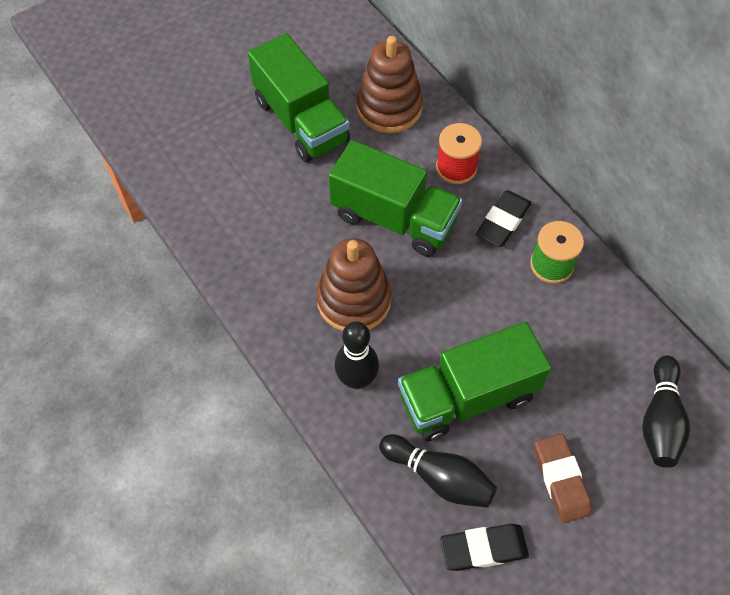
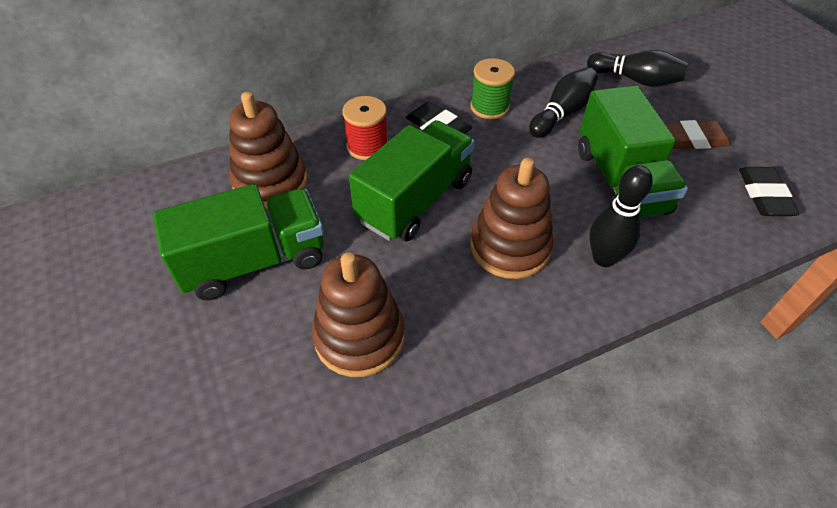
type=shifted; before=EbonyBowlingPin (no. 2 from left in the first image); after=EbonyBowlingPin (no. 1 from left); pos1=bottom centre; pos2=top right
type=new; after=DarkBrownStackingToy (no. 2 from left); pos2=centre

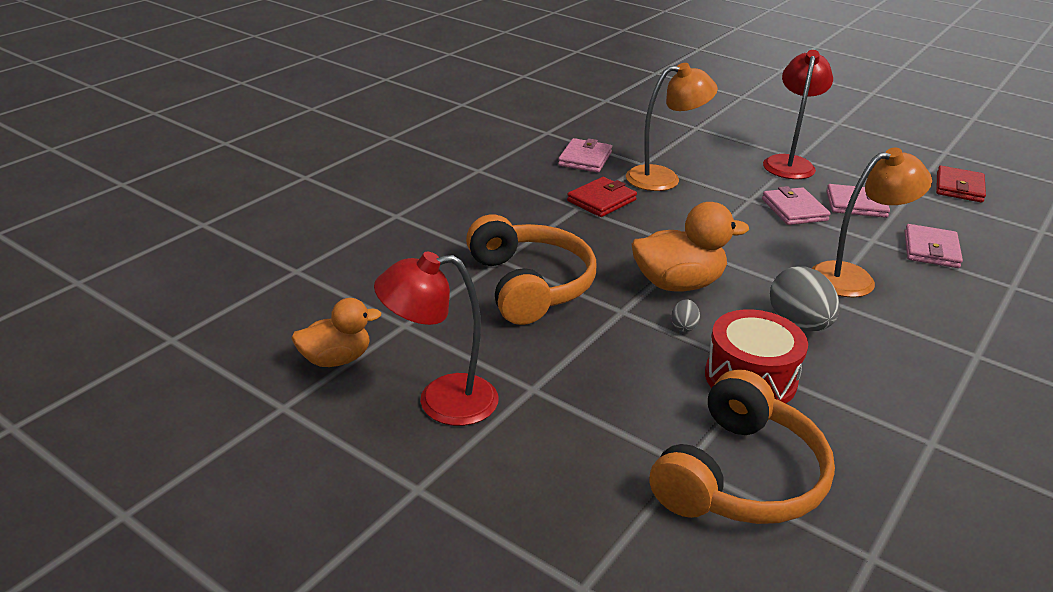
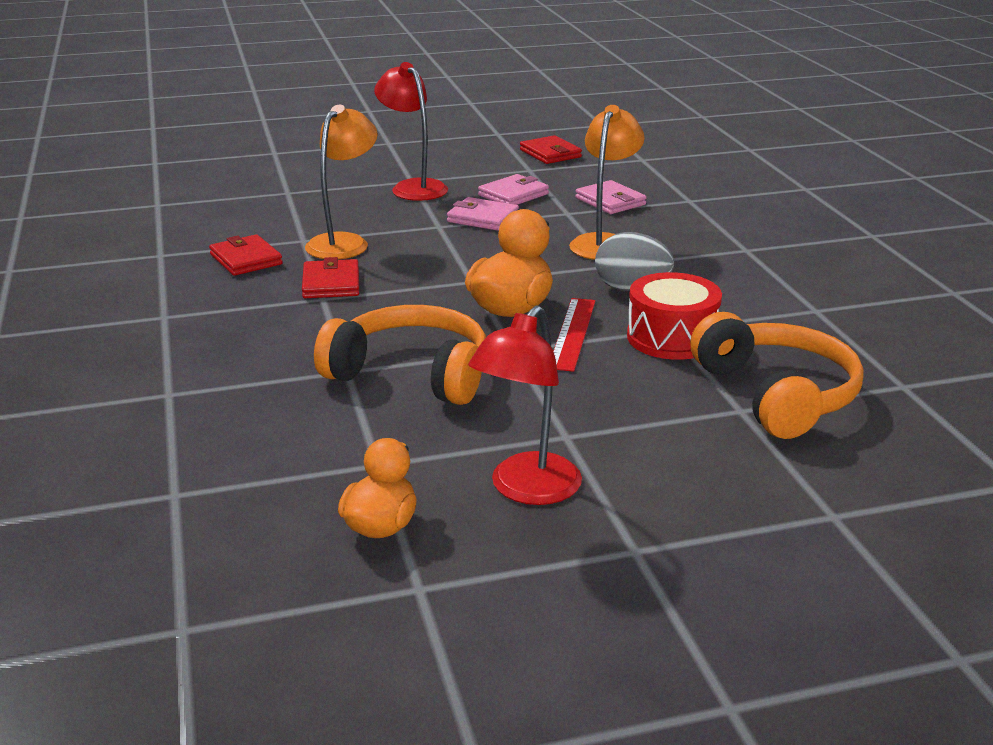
type=repainted; before=RosePinkCardWallet (no. 1 from left); after=ScarletCardWallet (no. 1 from left); pos1=top centre; pos2=middle left
type=swapped; before=GreyEgg (no. 1 from left); after=ScarletStraightedge; pos1=centre; pos2=centre

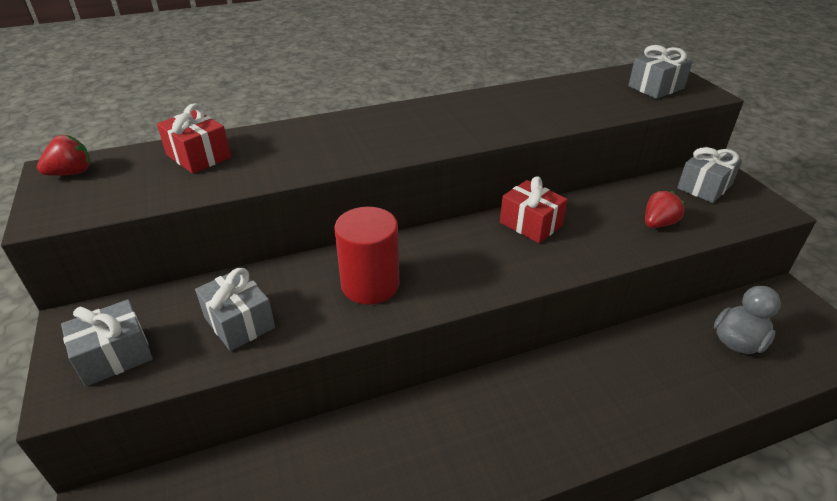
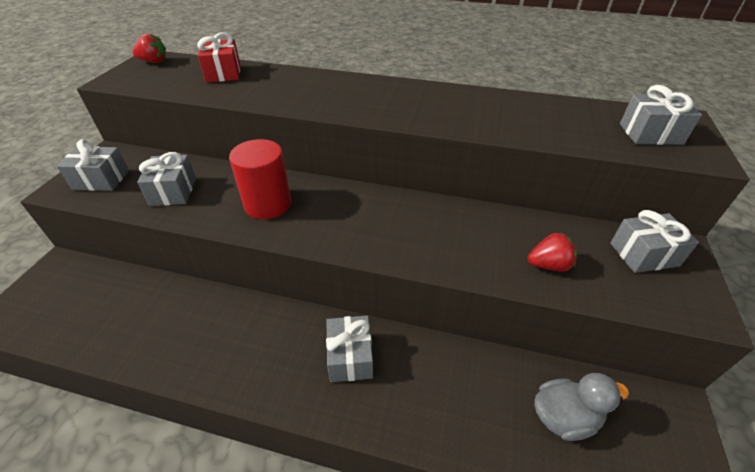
type=gone; before=ScarletWrappedGift (no. 2 from left); pos1=centre
type=new; after=GreyWrappedGift (no. 3 from left); pos2=bottom centre

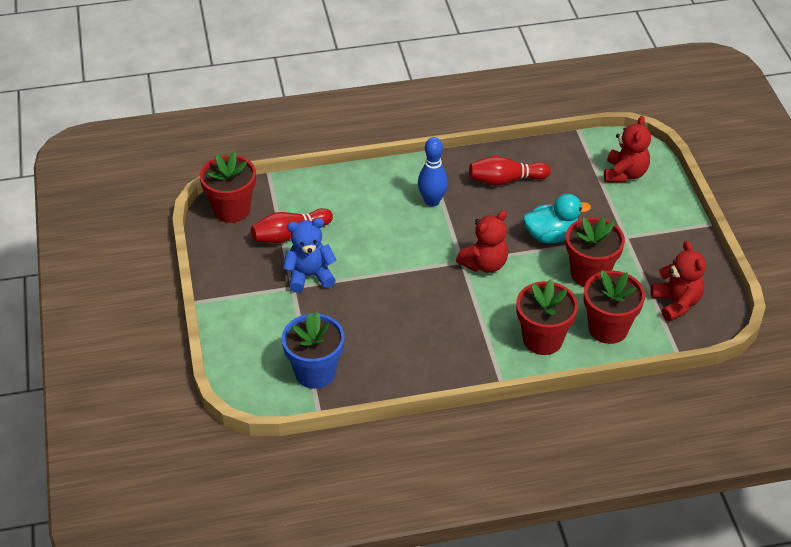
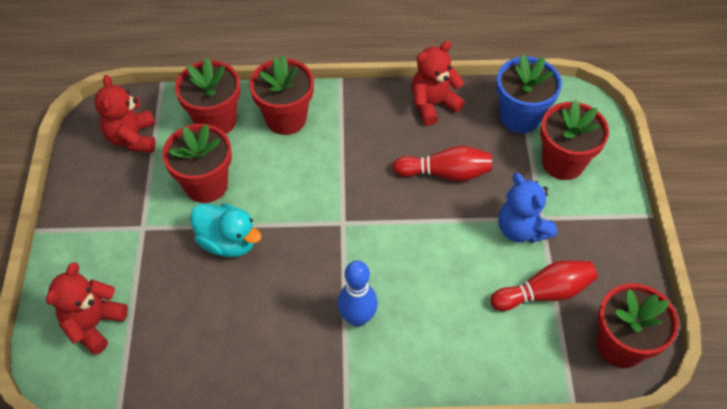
type=rotated; before=RoyalBlueTeddy; pos1=centre; pos2=middle right; turn=60
type=shifted; before=ScarletTeddy (no. 1 from left in the first image); after=ScarletTeddy (no. 3 from left); pos1=centre; pos2=top centre
type=shifted; before=ScarletBowlingPin (no. 2 from left in the first image); after=ScarletBowlingPin (no. 1 from left); pos1=top centre; pos2=centre
type=rotated; before=AquaToyDuck; pos1=middle right; pos2=middle left; turn=-150
type=new; after=ScarletFlowerPot (no. 4 from left); pos2=middle right

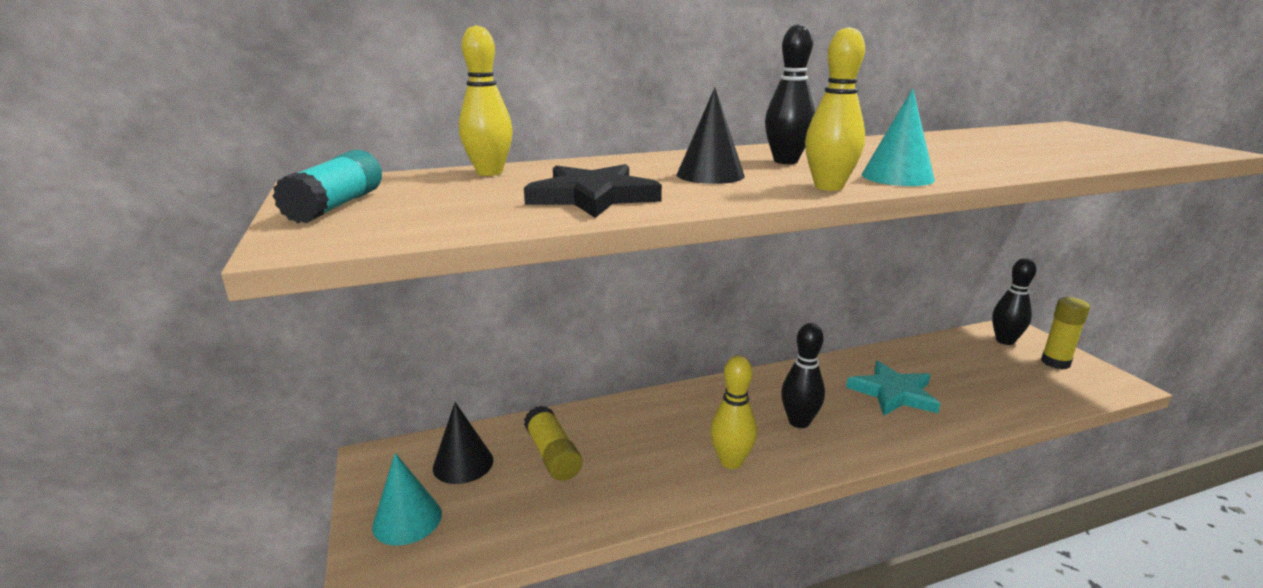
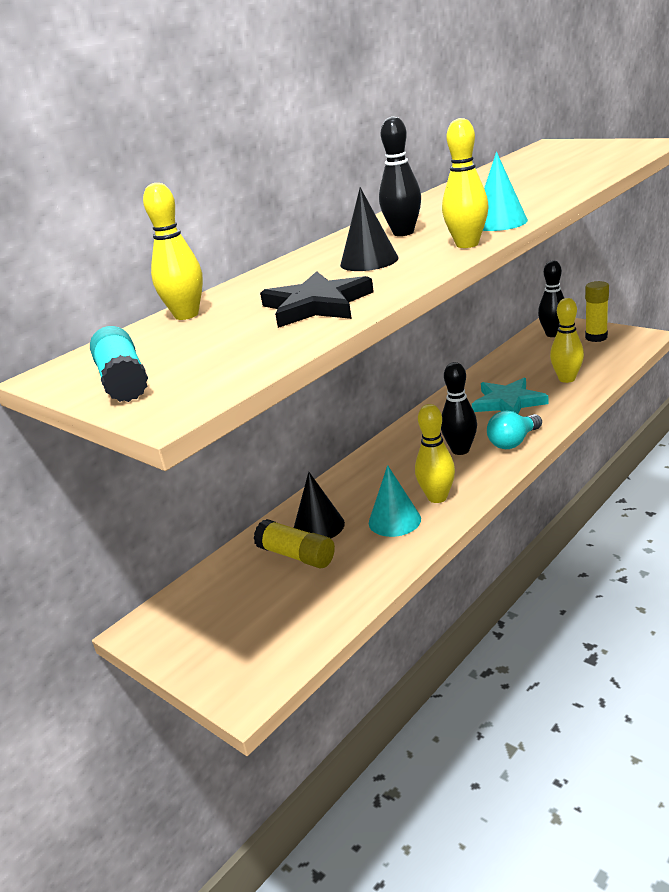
type=shifted; before=AquaConeShape (no. 1 from left); pos1=bottom left; pos2=centre
type=shifted; before=EbonyConeShape (no. 1 from left); pos1=bottom centre; pos2=centre
type=new; after=AquaLightbulb; pos2=middle right
type=new; after=GoldenBowlingPin (no. 4 from left); pos2=middle right

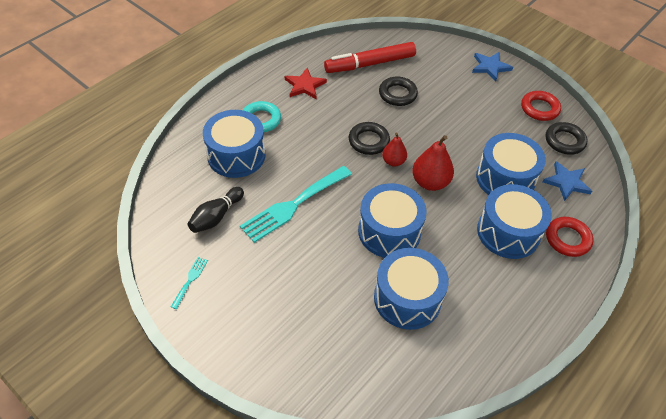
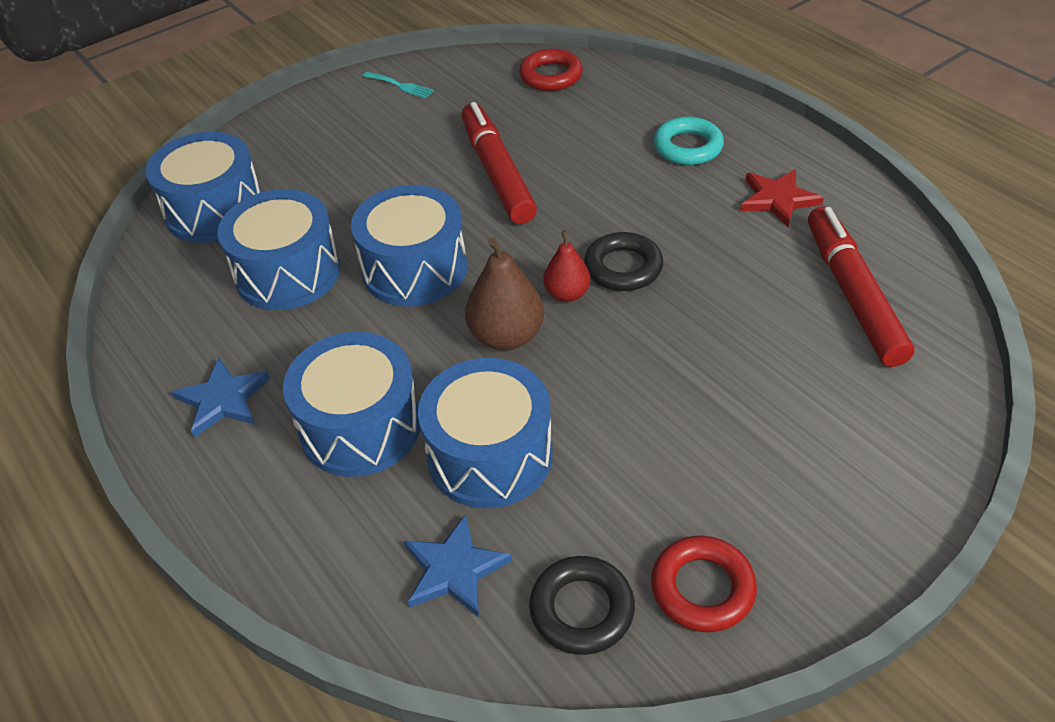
type=gone; before=EbonyBowlingPin; pos1=middle left
type=shifted; before=RoyalBlueSnareDrum (no. 1 from left); pos1=centre; pos2=top left
type=swapped; before=AquaTableFork (no. 2 from left); after=ScarletMarker (no. 1 from left); pos1=centre; pos2=top centre
type=gone; before=EbonyRing (no. 2 from left); pos1=top centre
type=repainted; before=ScarletPear (no. 2 from left); after=DarkBrownPear; pos1=centre; pos2=centre
type=shifted; before=RoyalBlueFivePointedStar (no. 1 from left); pos1=top right; pos2=middle left
type=shifted; before=ScarletRing (no. 2 from left in the first image); after=ScarletRing (no. 1 from left); pos1=middle right; pos2=top centre

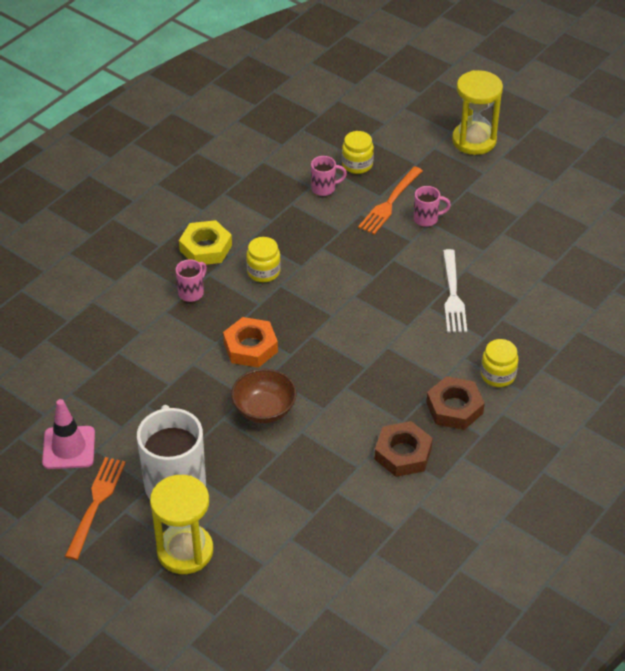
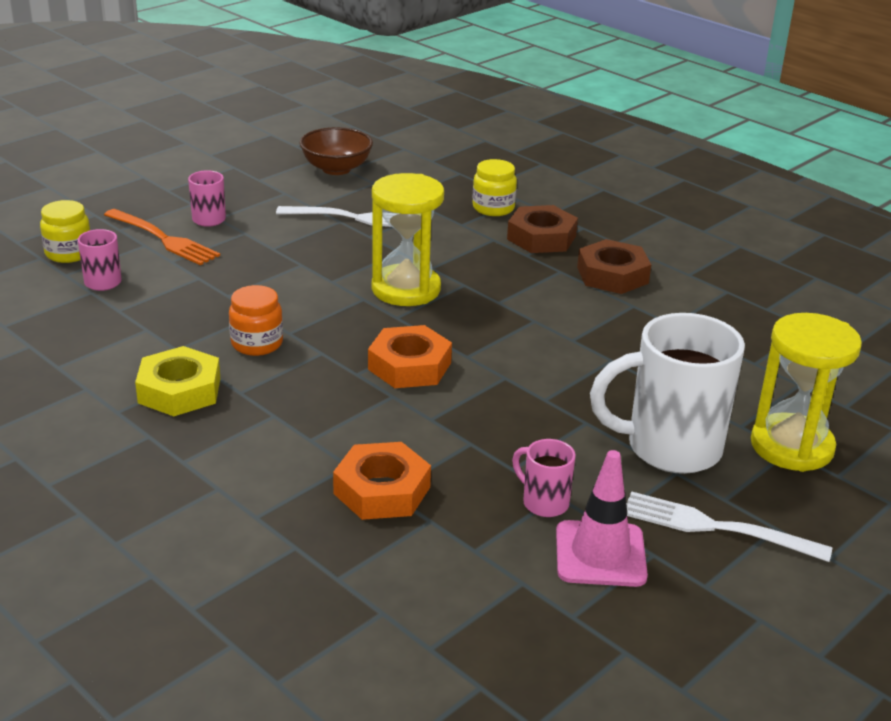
type=repainted; before=OrangeTableFork (no. 1 from left); after=PureWhiteTableFork (no. 2 from left); pos1=bottom left; pos2=bottom right
type=shifted; before=RosePinkMug (no. 1 from left in the first image); after=RosePinkMug (no. 3 from left); pos1=middle left; pos2=centre
type=shifted; before=DarkBrownBowl; pos1=centre; pos2=top centre
type=repainted; before=GoldenPreserveJar (no. 1 from left); after=OrangePreserveJar; pos1=centre; pos2=middle left
type=shifted; before=GoldenHourglass (no. 2 from left in the first image); after=GoldenHourglass (no. 1 from left); pos1=top right; pos2=top centre
type=new; after=OrangeHexNut (no. 1 from left); pos2=bottom centre

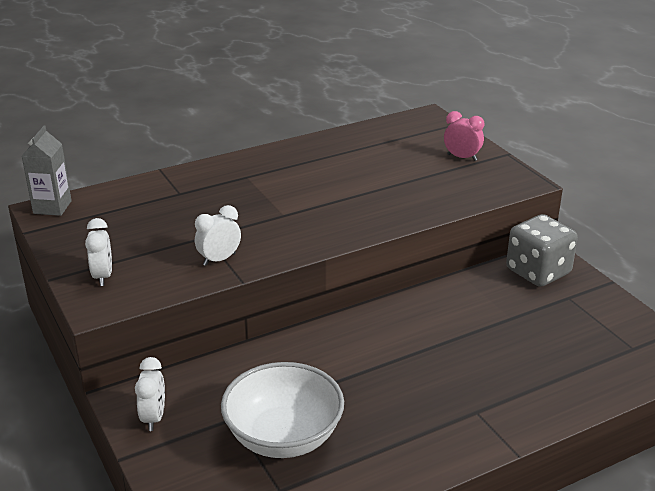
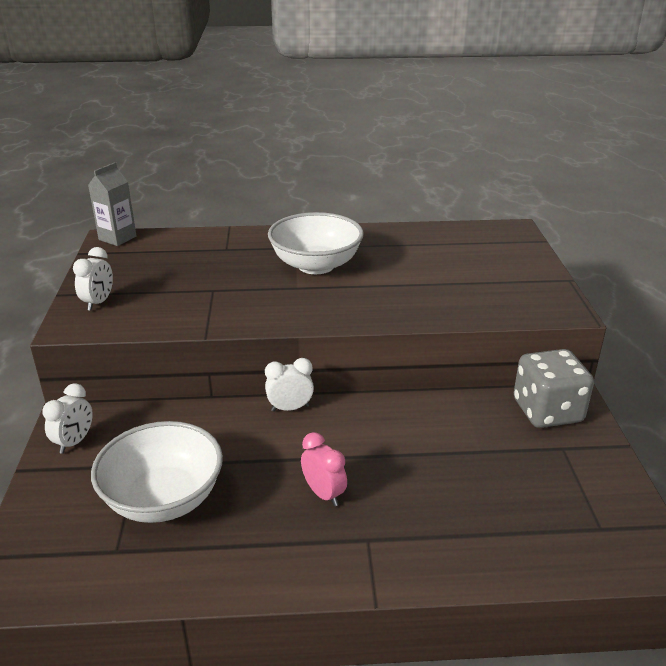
type=shifted; before=PureWhiteAlarmClock (no. 3 from left); pos1=middle left; pos2=centre
type=shifted; before=RosePinkAlarmClock; pos1=top right; pos2=bottom centre
type=new; after=PureWhiteBowl (no. 2 from left); pos2=centre

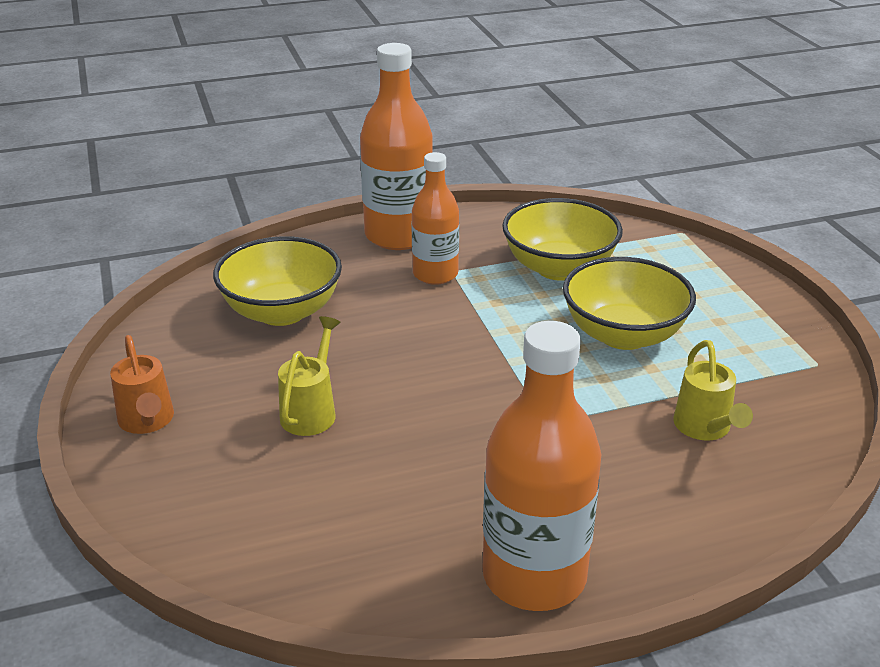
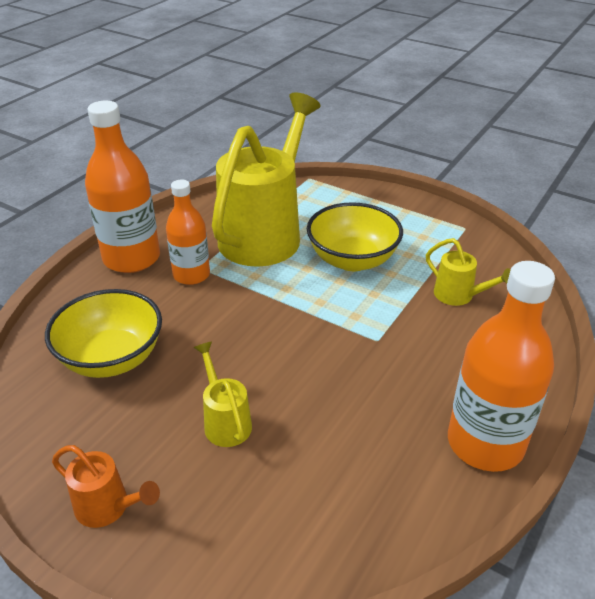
type=swapped; before=GoldenBowl (no. 2 from left); after=GoldenSprinklingCan (no. 2 from left); pos1=centre; pos2=top centre

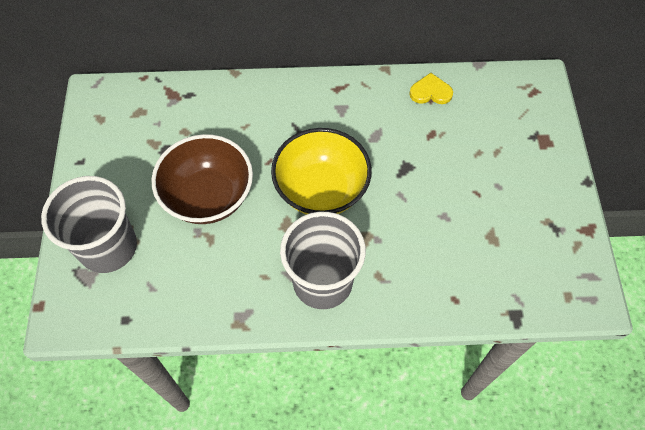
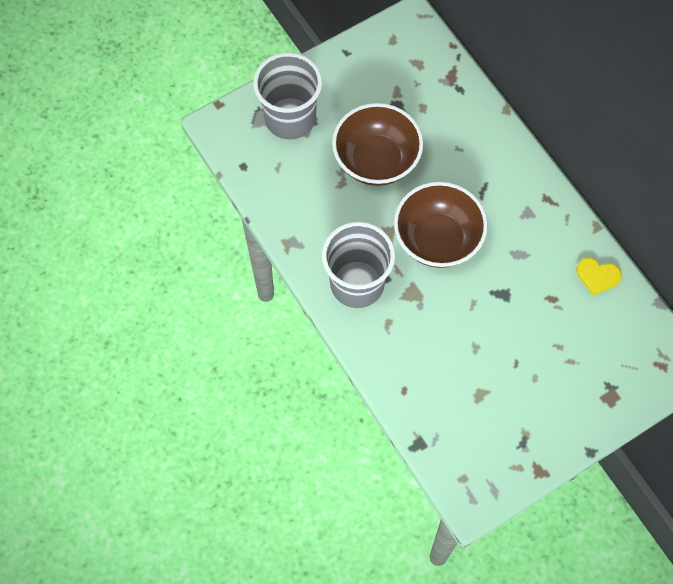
type=repainted; before=GoldenBowl; after=DarkBrownBowl (no. 2 from left); pos1=centre; pos2=centre
type=rotated; before=GoldenHeart; pos1=top right; pos2=middle right; turn=135

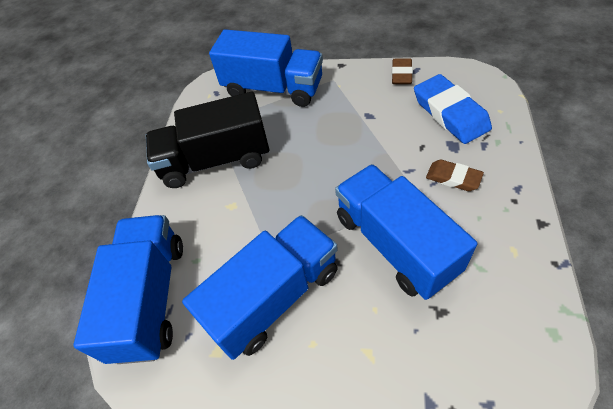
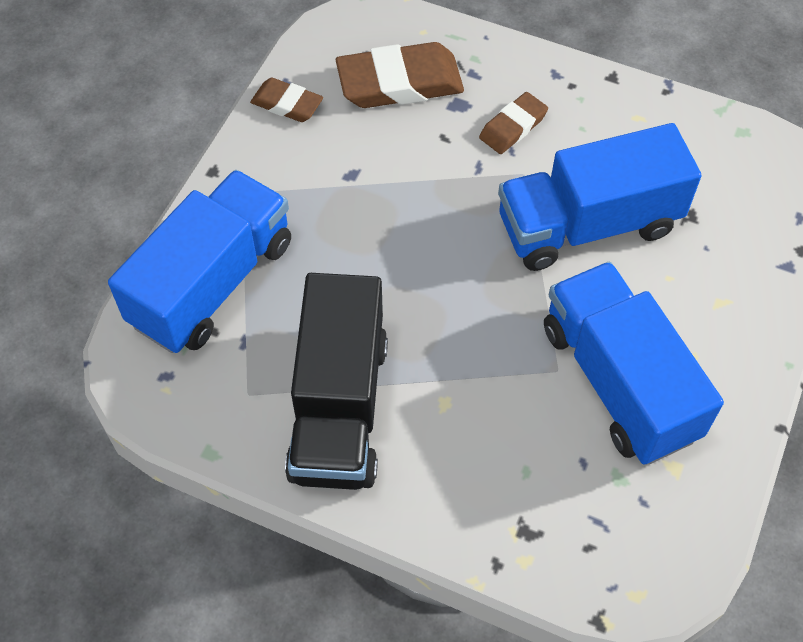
type=gone; before=RoyalBlueTruck (no. 1 from left); pos1=bottom left
type=repainted; before=RoyalBluePencilEraser; after=DarkBrownPencilEraser (no. 2 from left); pos1=top right; pos2=top centre

